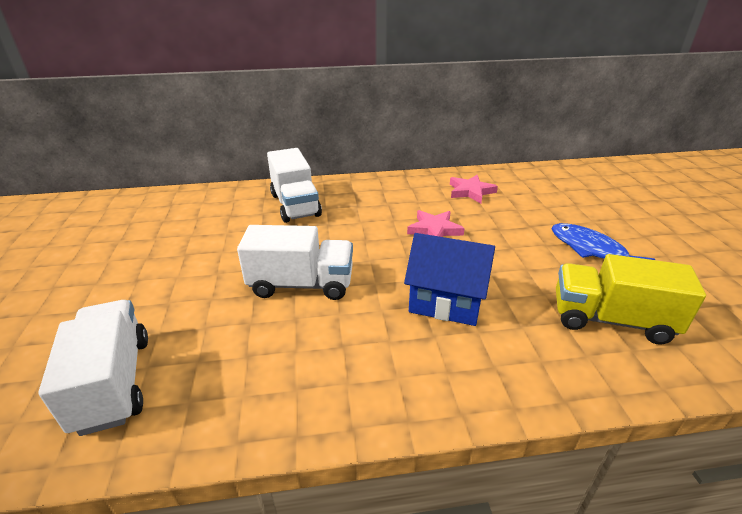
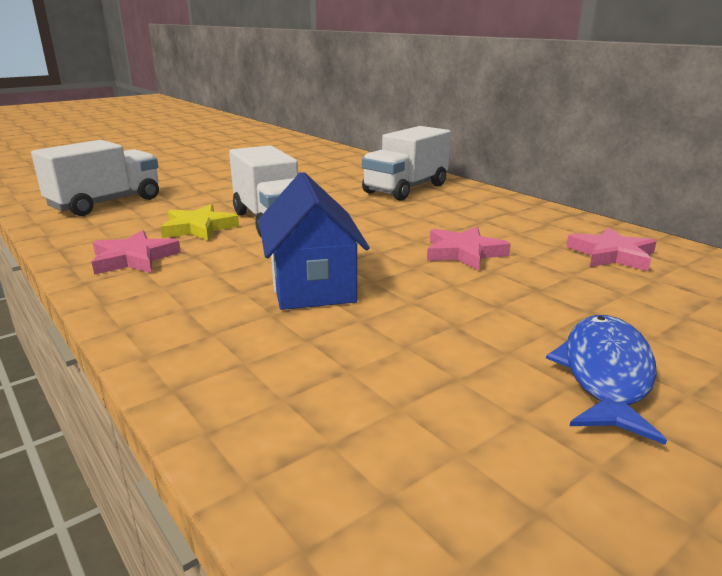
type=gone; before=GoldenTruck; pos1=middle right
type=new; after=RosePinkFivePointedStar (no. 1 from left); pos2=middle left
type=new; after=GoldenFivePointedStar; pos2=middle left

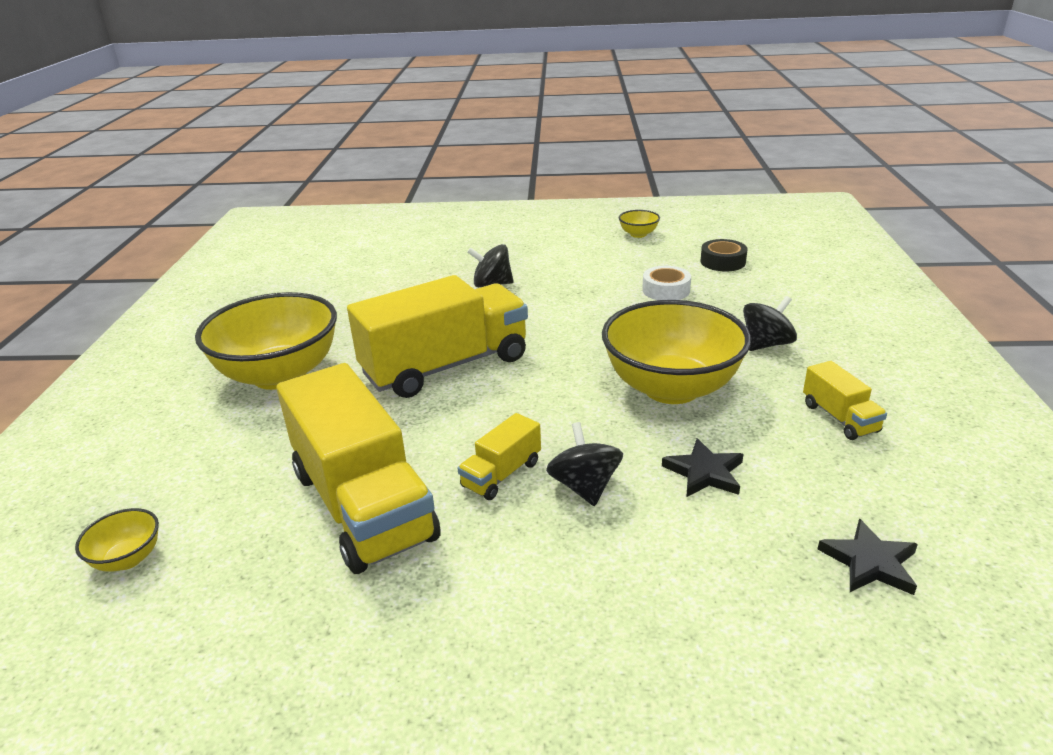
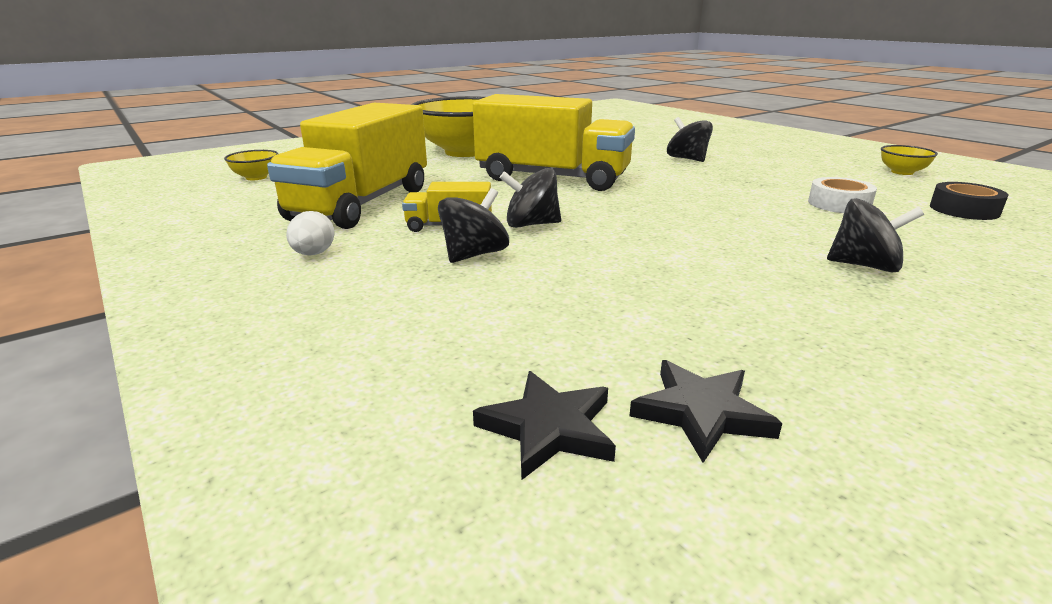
type=gone; before=GoldenBowl (no. 4 from left); pos1=centre
type=shifted; before=EbonyFivePointedStar (no. 1 from left in the first image); after=EbonyFivePointedStar (no. 2 from left); pos1=middle right; pos2=bottom right
type=gone; before=GoldenTruck (no. 4 from left); pos1=middle right
type=new; after=PureWhiteEgg; pos2=middle left
type=new; after=EbonyToyTop (no. 2 from left); pos2=top centre

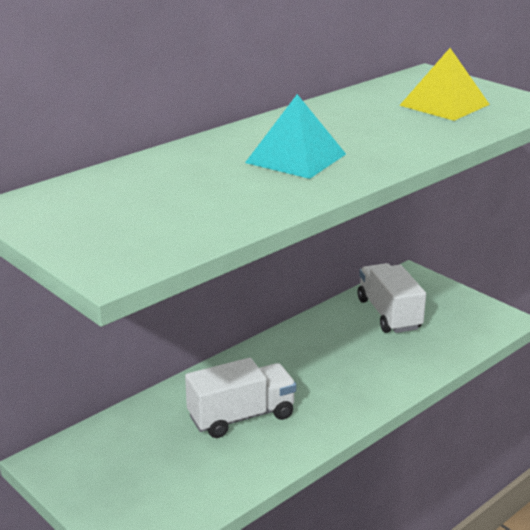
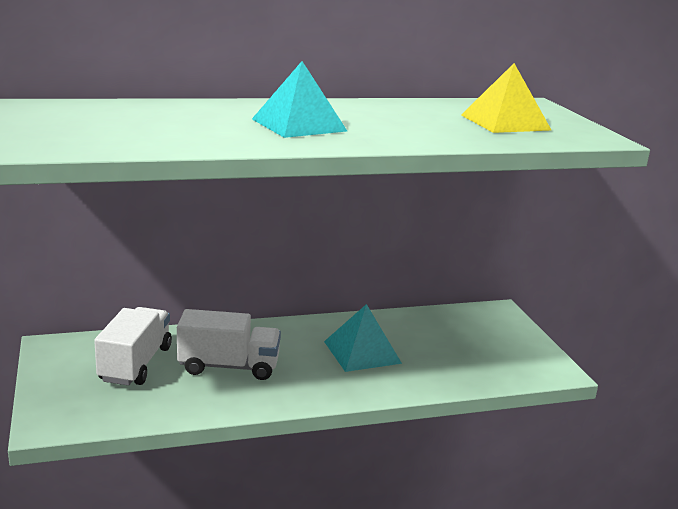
type=shifted; before=PureWhiteTruck (no. 2 from left in the first image); after=PureWhiteTruck (no. 1 from left); pos1=middle right; pos2=bottom left
type=new; after=AquaPyramidShape (no. 2 from left); pos2=centre

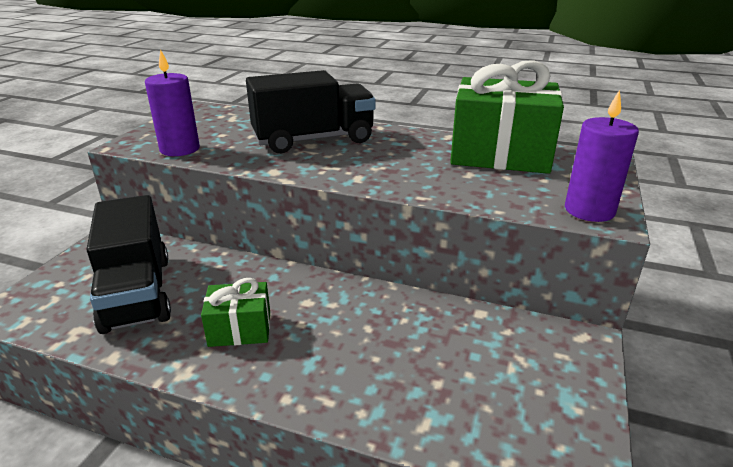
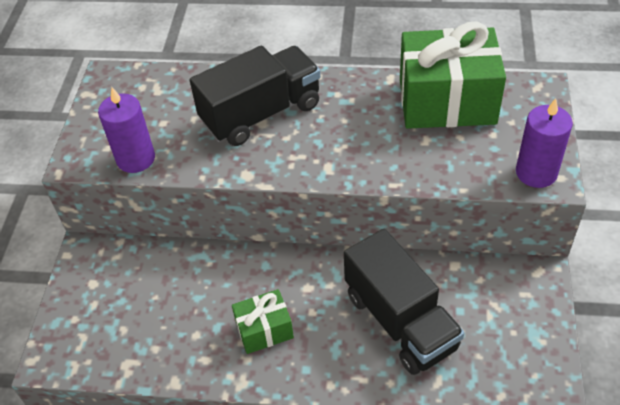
type=shifted; before=EbonyTruck (no. 1 from left in the first image); after=EbonyTruck (no. 2 from left); pos1=middle left; pos2=bottom centre

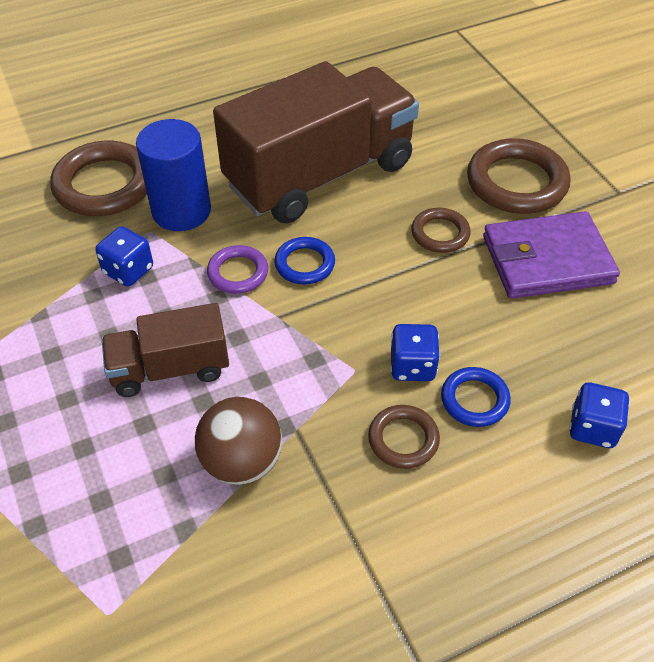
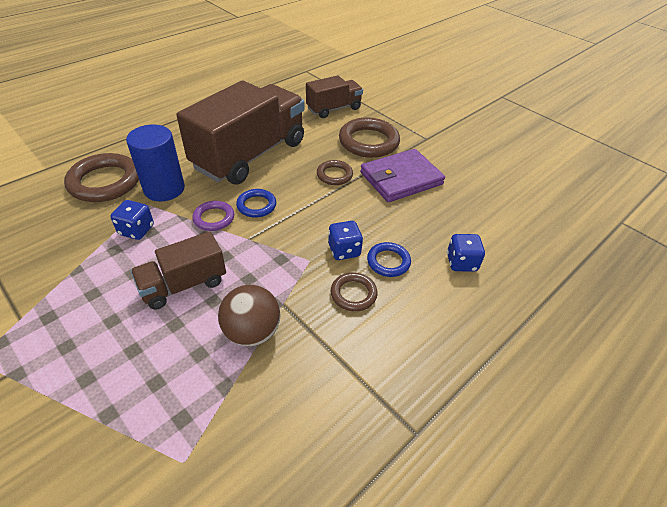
type=new; after=DarkBrownTruck (no. 3 from left); pos2=top centre

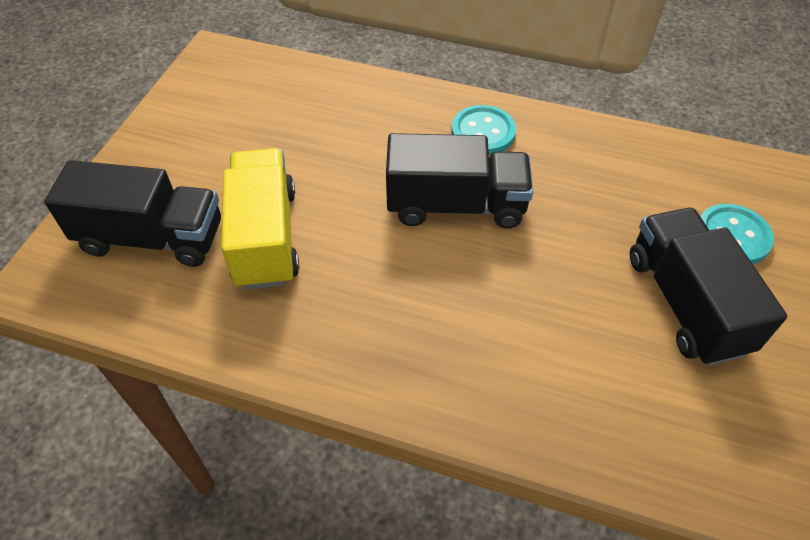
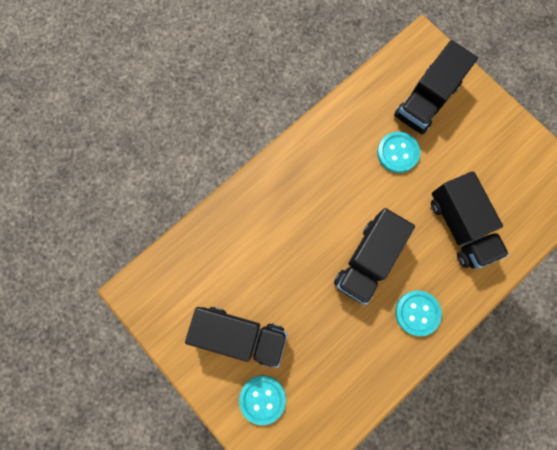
type=swapped; before=GoldenTruck; after=AquaButton (no. 2 from left); pos1=middle left; pos2=middle right
type=new; after=EbonyTruck (no. 4 from left); pos2=middle right

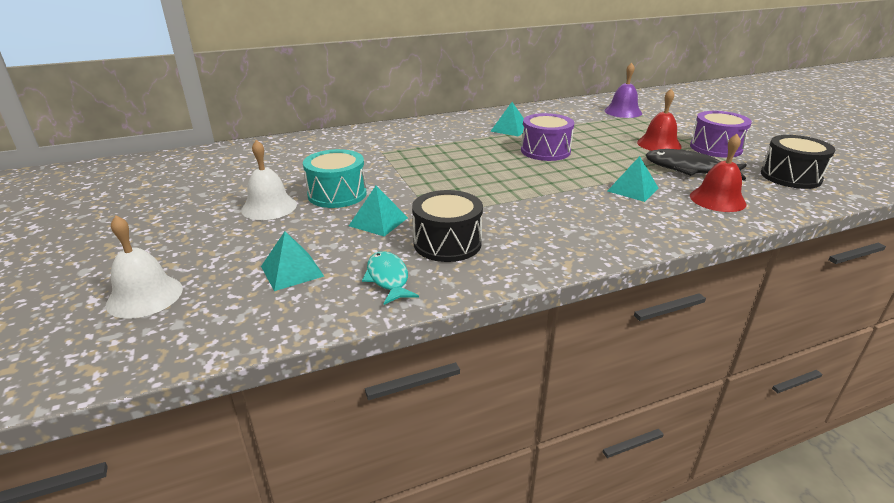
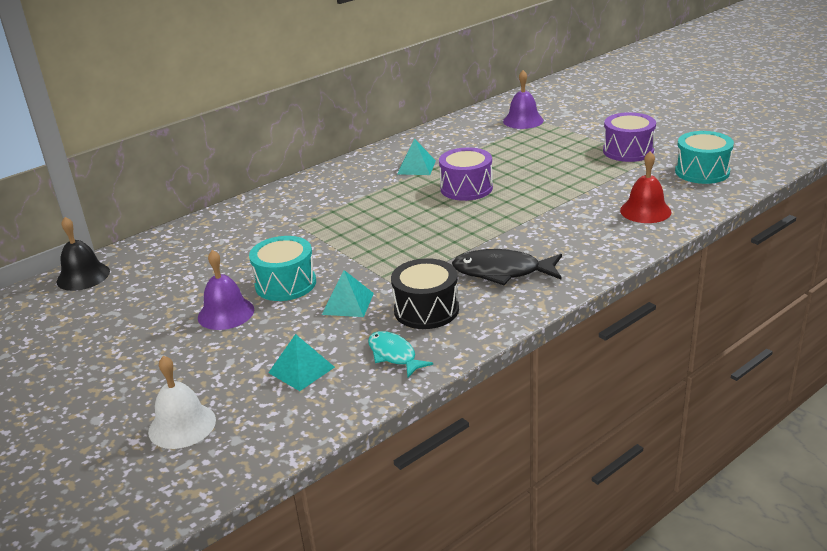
type=repainted; before=PureWhiteHandBell (no. 2 from left); after=PurpleHandBell (no. 1 from left); pos1=middle left; pos2=middle left
type=gone; before=AquaPyramidShape (no. 4 from left); pos1=middle right
type=gone; before=ScarletHandBell (no. 1 from left); pos1=top right
type=shifted; before=EbonyFishFigure; pos1=top right; pos2=centre
type=repainted; before=EbonySnareDrum (no. 2 from left); after=AquaSnareDrum (no. 2 from left); pos1=top right; pos2=top right
type=new; after=EbonyHandBell; pos2=middle left

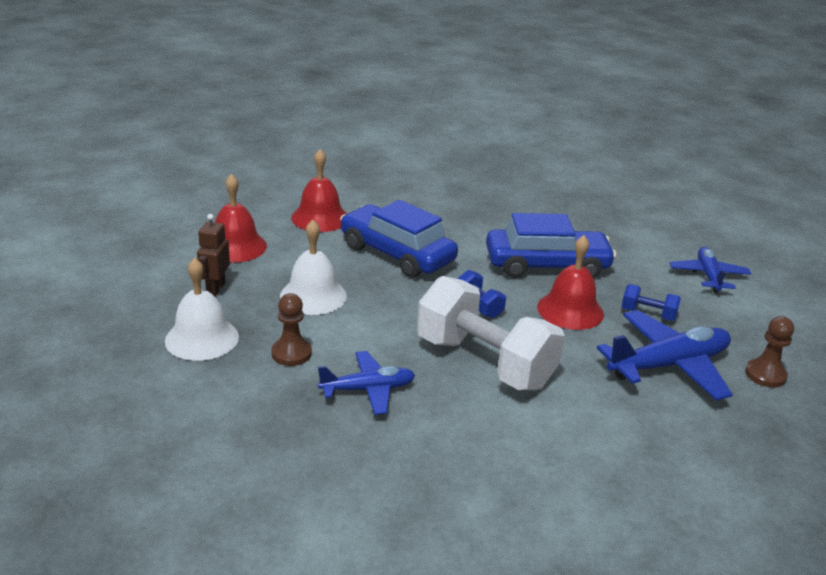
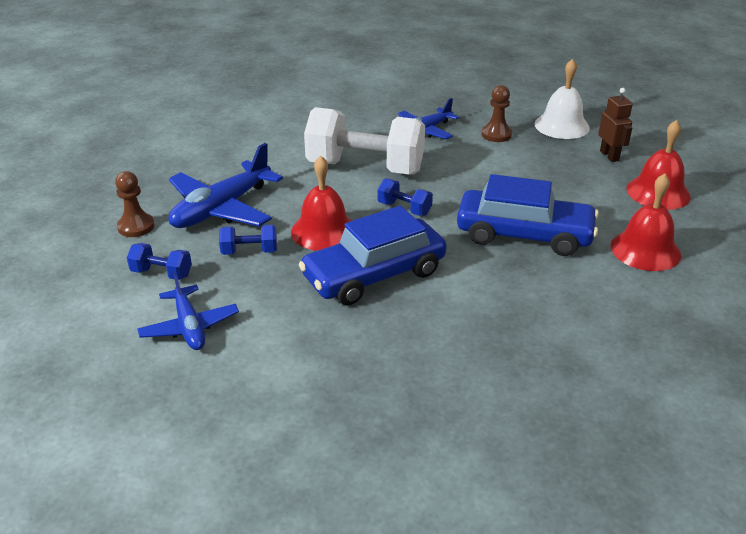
type=gone; before=PureWhiteHandBell (no. 2 from left); pos1=centre
type=new; after=RoyalBlueHandWeight (no. 1 from left); pos2=middle left

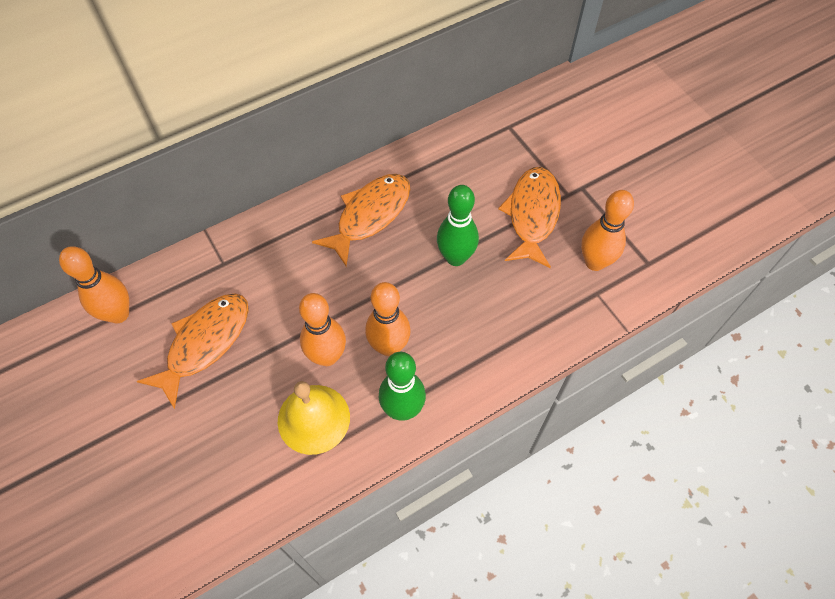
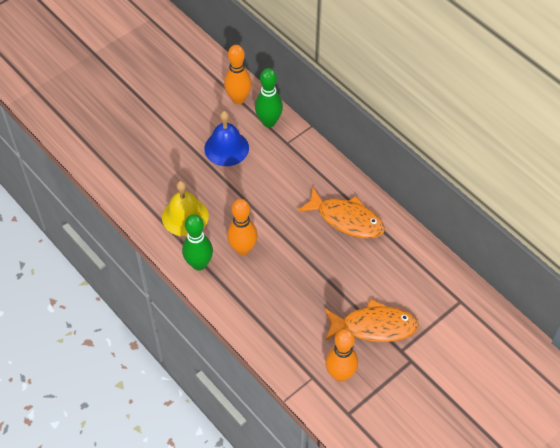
type=swapped; before=OrangeFishFigure (no. 1 from left); after=RoyalBlueHandBell; pos1=middle left; pos2=top centre
type=gone; before=OrangeBowlingPin (no. 2 from left); pos1=centre
type=shifted; before=EmeraldBowlingPin (no. 2 from left); pos1=centre; pos2=top centre

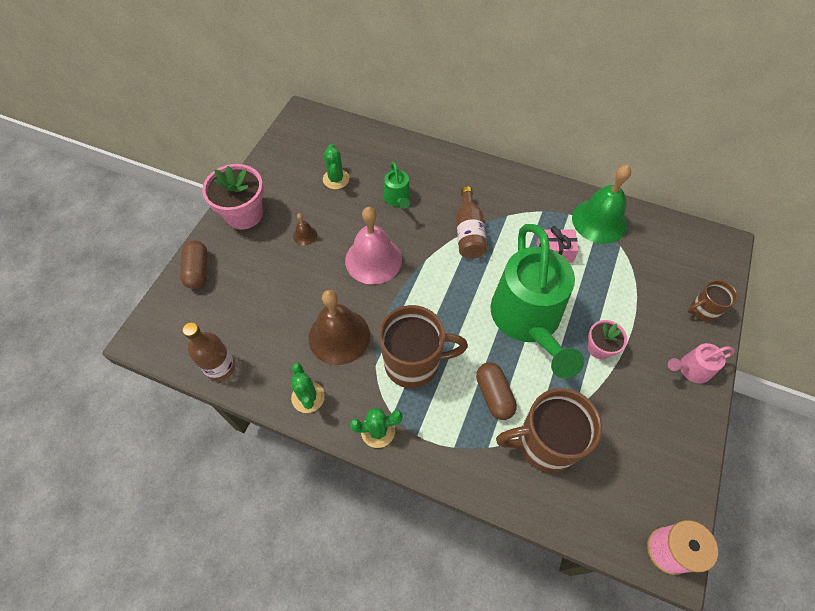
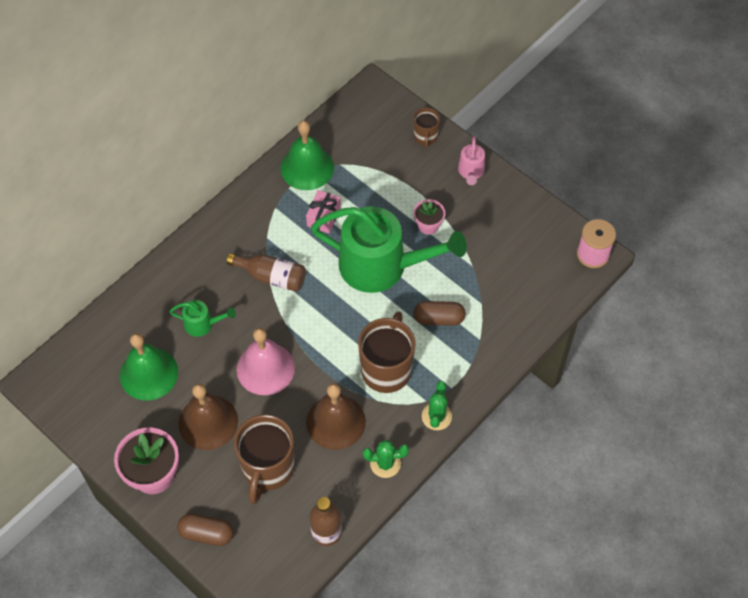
type=scaled; before=DarkBrownHandBell (no. 1 from left); pos1=centre; pos2=bottom left; scale=2.3
type=swapped; before=EmeraldCactus (no. 2 from left); after=EmeraldHandBell (no. 1 from left); pos1=top centre; pos2=middle left
type=shifted; before=DarkBrownMug (no. 2 from left in the first image); after=DarkBrownMug (no. 1 from left); pos1=bottom right; pos2=bottom centre

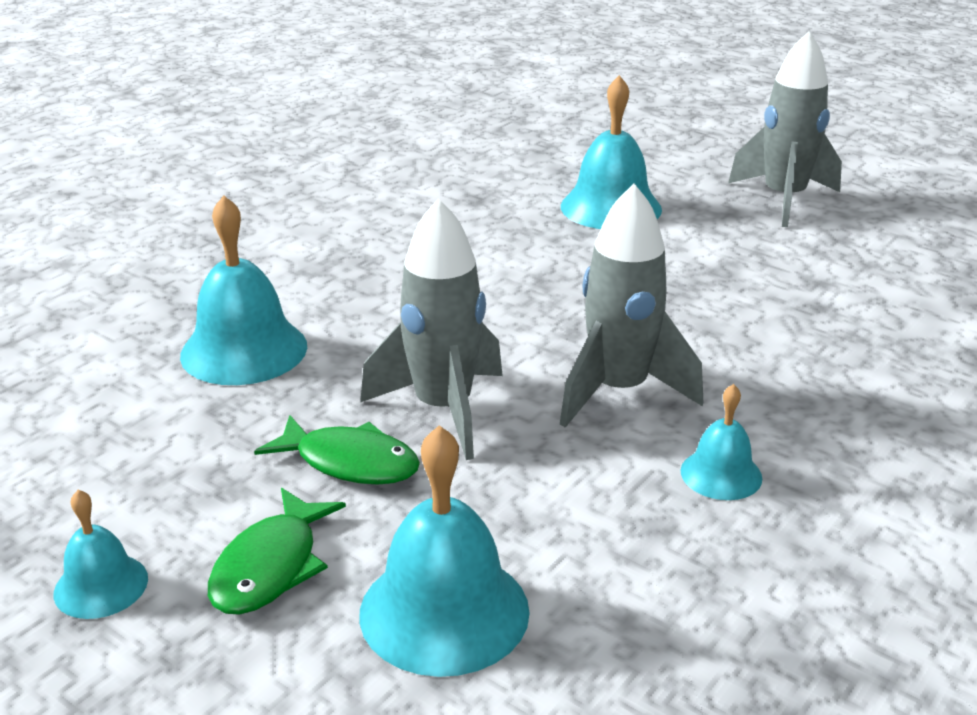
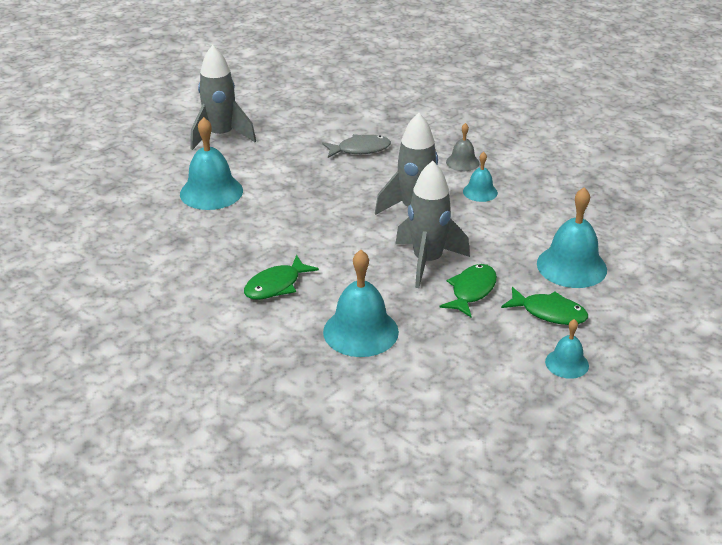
type=new; after=EmeraldFishFigure (no. 1 from left); pos2=centre
type=new; after=GreyFishFigure; pos2=top centre
type=new; after=GreyHandBell; pos2=top centre

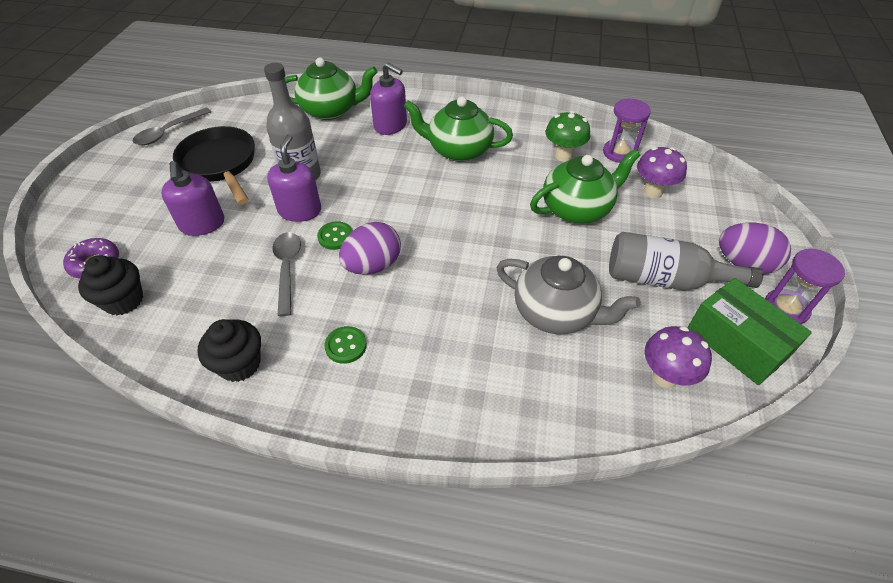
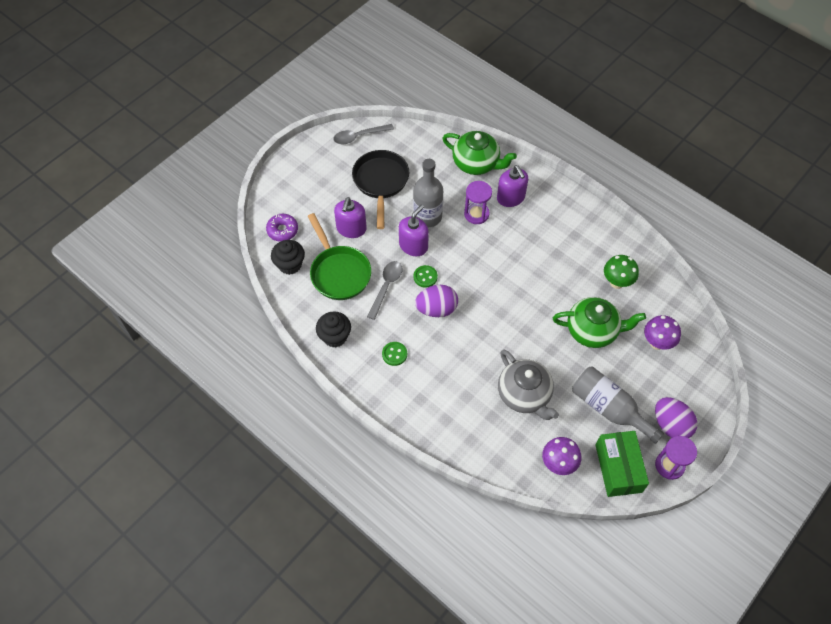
type=gone; before=EmeraldTeapot (no. 2 from left); pos1=top centre
type=shifted; before=PurpleHourglass (no. 1 from left); pos1=top right; pos2=top centre
type=new; after=EmeraldPan; pos2=centre

